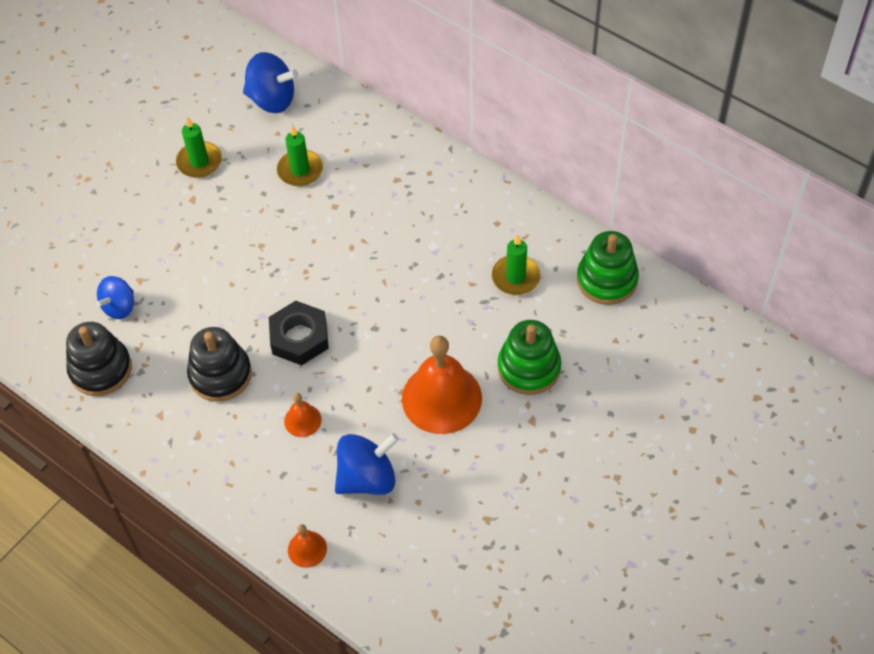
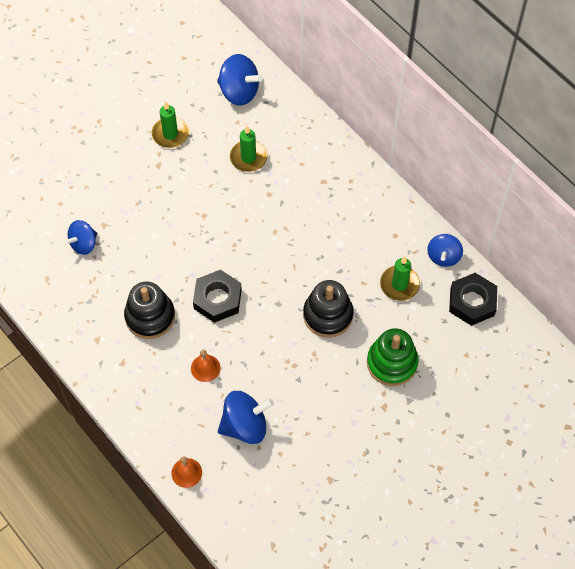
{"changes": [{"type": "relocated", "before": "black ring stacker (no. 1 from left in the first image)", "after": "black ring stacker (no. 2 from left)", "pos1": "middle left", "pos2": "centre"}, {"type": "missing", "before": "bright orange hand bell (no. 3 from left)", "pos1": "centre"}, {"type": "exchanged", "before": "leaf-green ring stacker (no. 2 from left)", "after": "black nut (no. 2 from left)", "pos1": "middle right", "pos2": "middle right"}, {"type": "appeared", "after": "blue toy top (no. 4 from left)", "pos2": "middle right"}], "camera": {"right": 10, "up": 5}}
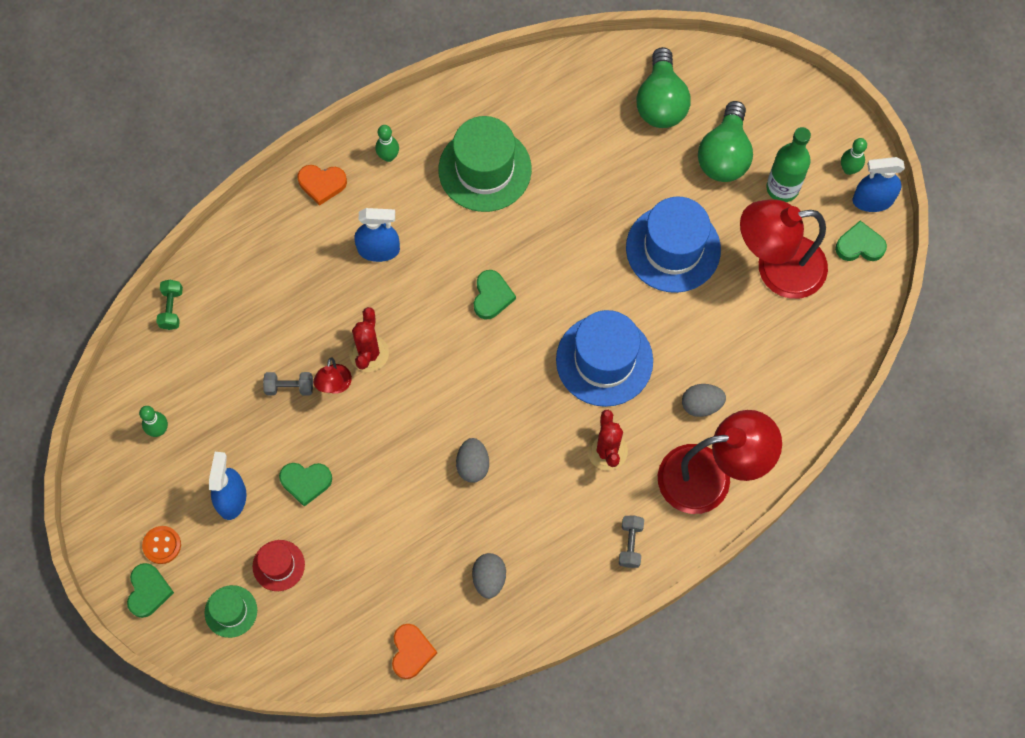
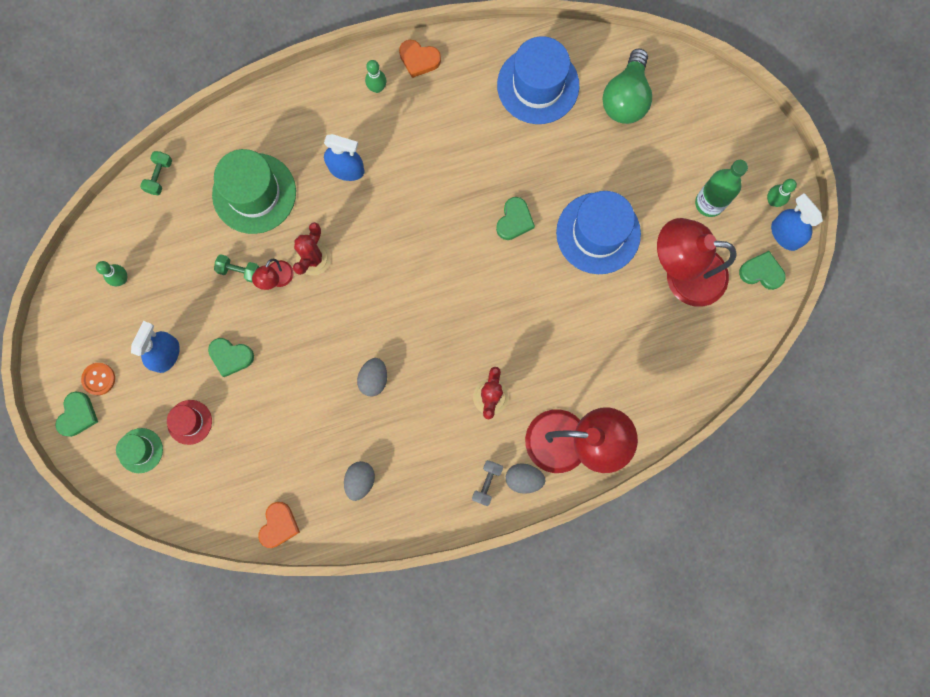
{"changes": [{"type": "colour", "before": "ash-grey free weight (no. 1 from left)", "after": "leaf-green free weight (no. 2 from left)", "pos1": "middle left", "pos2": "middle left"}, {"type": "relocated", "before": "bright orange love heart (no. 1 from left in the first image)", "after": "bright orange love heart (no. 2 from left)", "pos1": "top left", "pos2": "top centre"}, {"type": "relocated", "before": "leaf-green top hat (no. 2 from left)", "pos1": "top centre", "pos2": "top left"}, {"type": "relocated", "before": "leaf-green love heart (no. 3 from left)", "pos1": "centre", "pos2": "top centre"}, {"type": "relocated", "before": "blue top hat (no. 1 from left)", "pos1": "centre", "pos2": "top centre"}, {"type": "relocated", "before": "ash-grey egg shape (no. 3 from left)", "pos1": "middle right", "pos2": "bottom centre"}, {"type": "missing", "before": "leaf-green light bulb (no. 2 from left)", "pos1": "top right"}, {"type": "spun", "before": "blue spray bottle (no. 3 from left)", "pos1": "top right", "pos2": "top right", "turn": 45}], "camera": {"right": 15, "up": 10}}
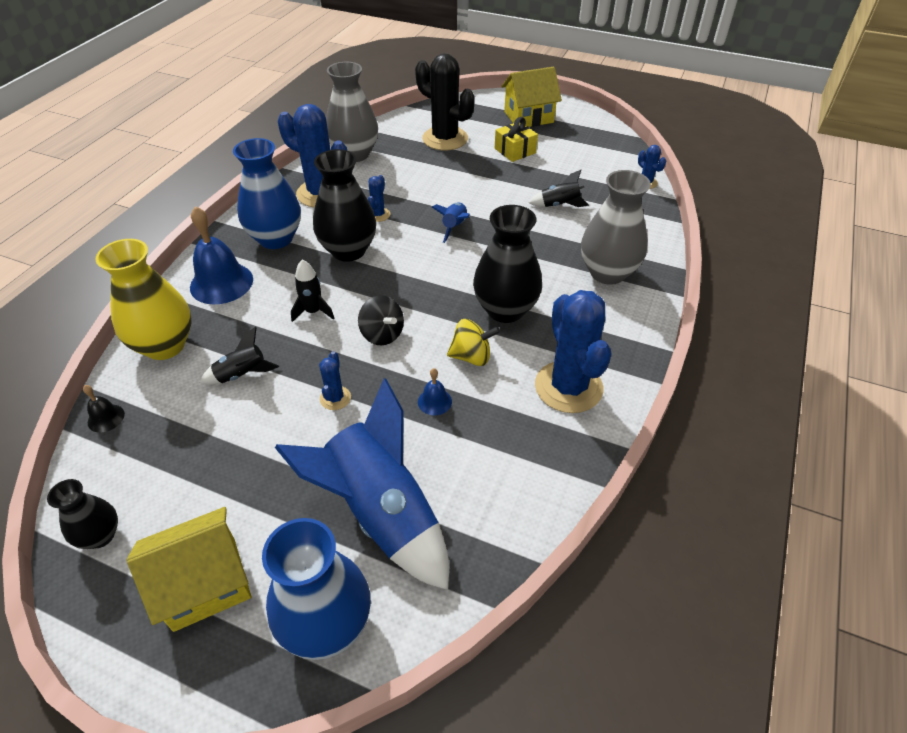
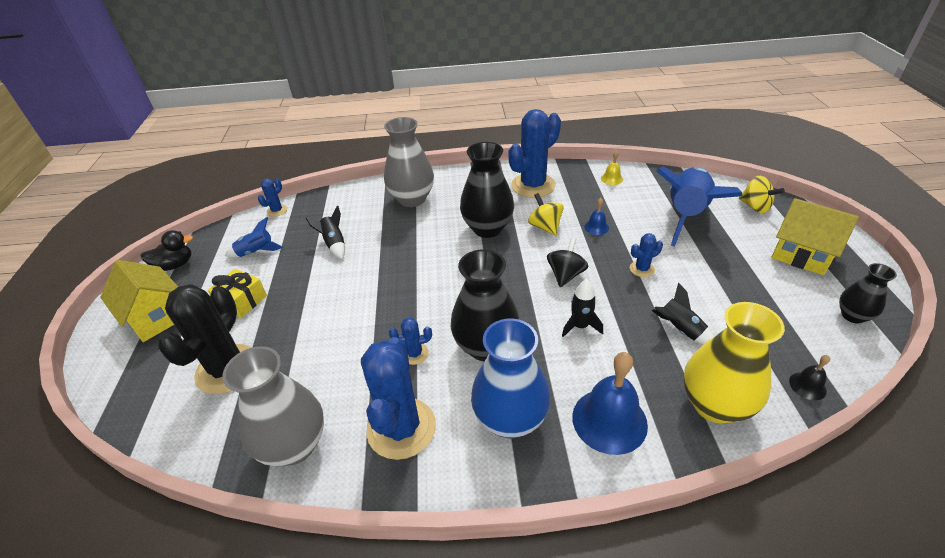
{"changes": [{"type": "exchanged", "before": "blue flower vase (no. 2 from left)", "after": "yellow toy top (no. 2 from left)", "pos1": "bottom centre", "pos2": "middle right"}, {"type": "relocated", "before": "blue spaceship (no. 2 from left in the first image)", "after": "blue spaceship (no. 1 from left)", "pos1": "top centre", "pos2": "middle left"}, {"type": "appeared", "after": "black duck", "pos2": "middle left"}, {"type": "appeared", "after": "yellow hand bell", "pos2": "top centre"}], "camera": {"right": -115, "up": -5}}
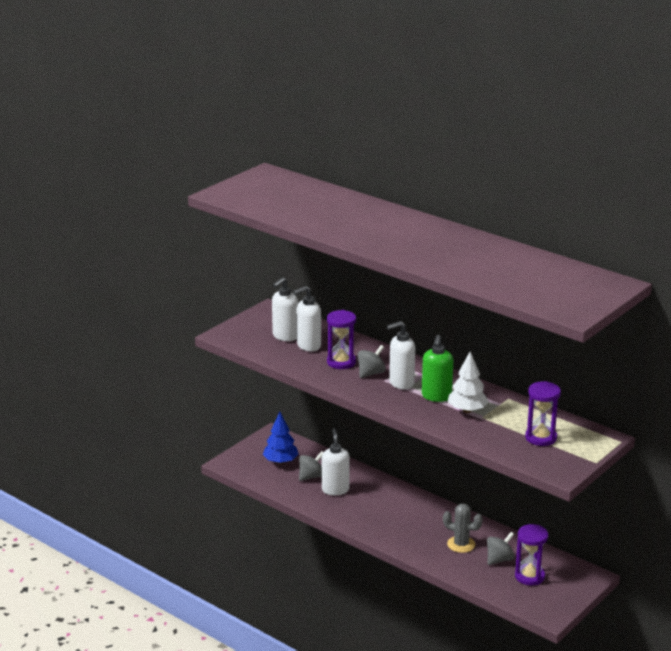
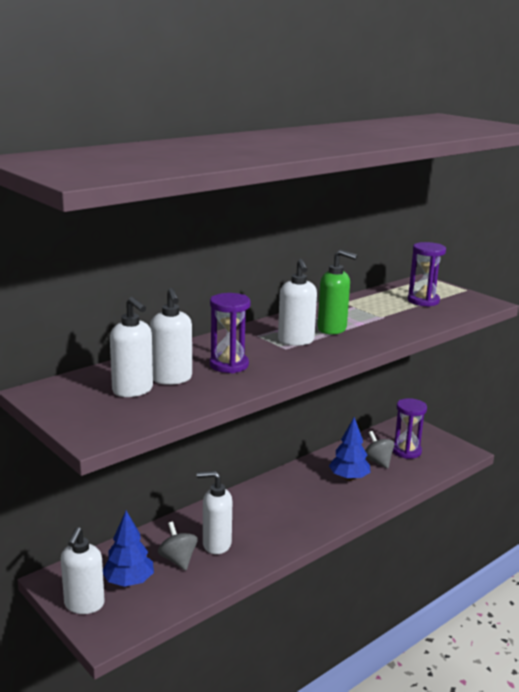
{"changes": [{"type": "missing", "before": "ash-grey toy top (no. 2 from left)", "pos1": "centre"}, {"type": "exchanged", "before": "ash-grey prickly plant", "after": "blue fir tree (no. 2 from left)", "pos1": "bottom right", "pos2": "middle right"}, {"type": "missing", "before": "pure white fir tree", "pos1": "middle right"}, {"type": "appeared", "after": "pure white pump bottle (no. 1 from left)", "pos2": "bottom left"}], "camera": {"right": -80, "up": -5}}
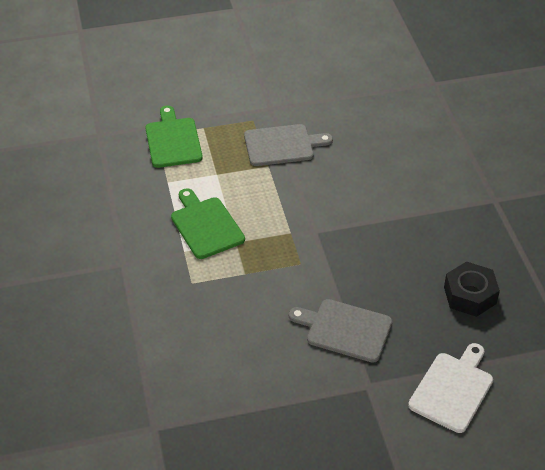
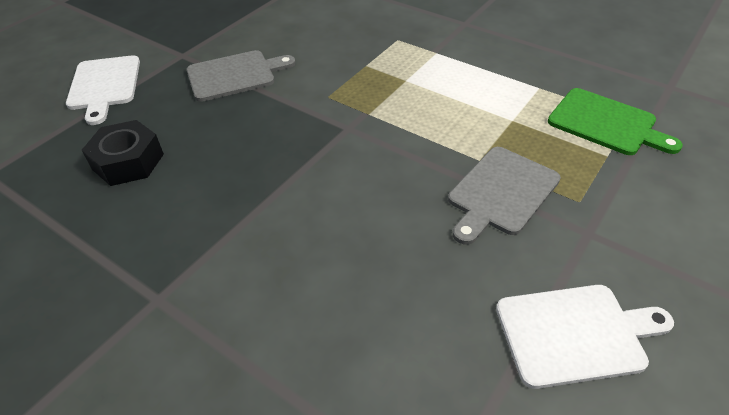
{"changes": [{"type": "missing", "before": "leaf-green cutting board (no. 2 from left)", "pos1": "centre"}, {"type": "appeared", "after": "pure white cutting board (no. 2 from left)", "pos2": "bottom right"}], "camera": {"right": 140, "up": 0}}
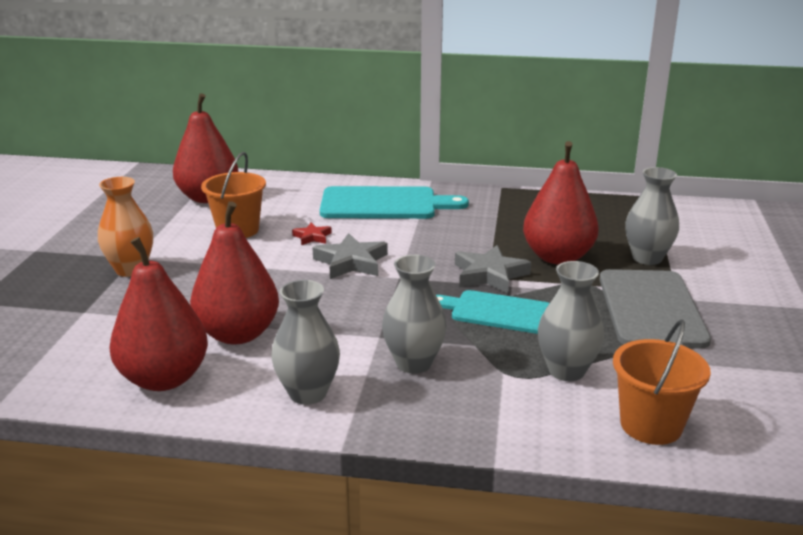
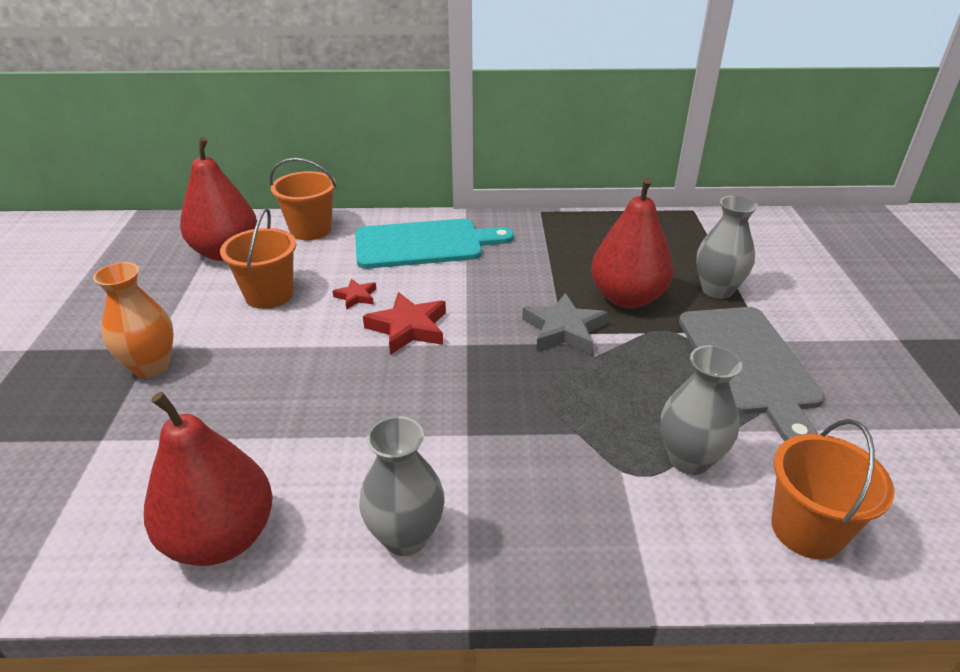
{"changes": [{"type": "missing", "before": "red toy pear (no. 3 from left)", "pos1": "middle left"}, {"type": "colour", "before": "ash-grey star (no. 1 from left)", "after": "red star (no. 2 from left)", "pos1": "centre", "pos2": "centre"}, {"type": "missing", "before": "ash-grey flower vase (no. 2 from left)", "pos1": "centre"}, {"type": "missing", "before": "turquoise cutting board (no. 2 from left)", "pos1": "centre"}, {"type": "appeared", "after": "bright orange pail (no. 2 from left)", "pos2": "top left"}], "camera": {"right": -10, "up": 10}}
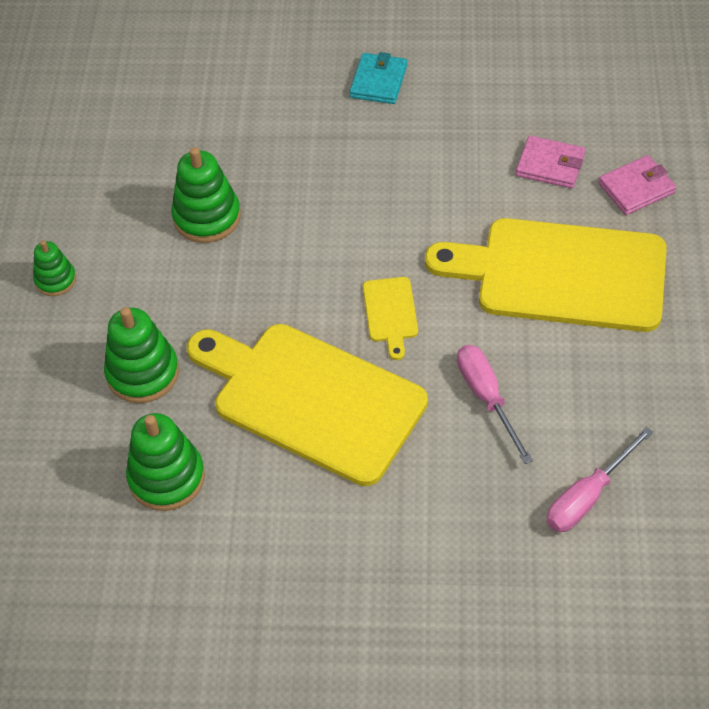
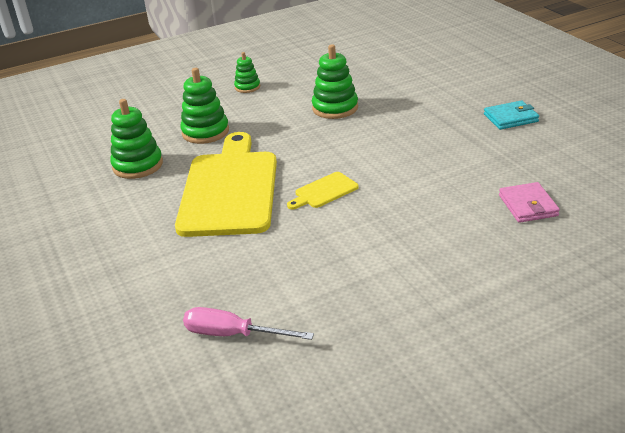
{"changes": [{"type": "missing", "before": "yellow cutting board (no. 3 from left)", "pos1": "middle right"}, {"type": "missing", "before": "rosy flat screwdriver (no. 1 from left)", "pos1": "middle right"}, {"type": "missing", "before": "rosy billfold (no. 2 from left)", "pos1": "top right"}], "camera": {"right": 60, "up": -20}}
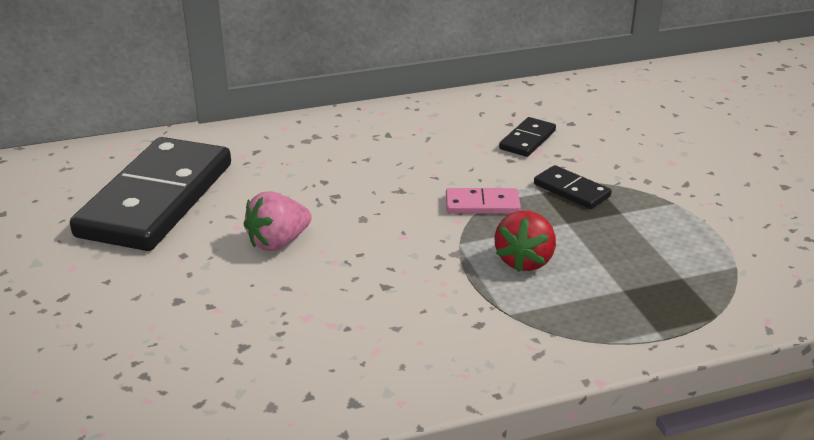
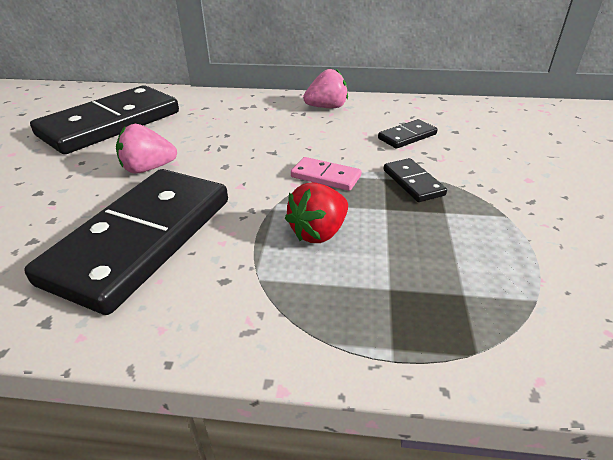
{"changes": [{"type": "appeared", "after": "black domino (no. 2 from left)", "pos2": "middle left"}, {"type": "appeared", "after": "rosy strawberry (no. 2 from left)", "pos2": "top centre"}], "camera": {"right": 25, "up": 5}}
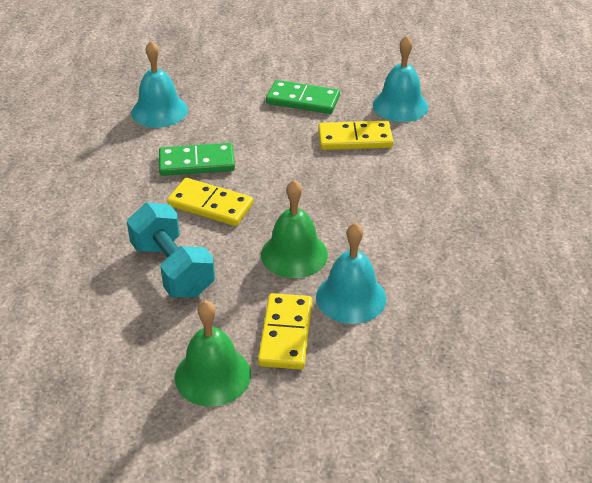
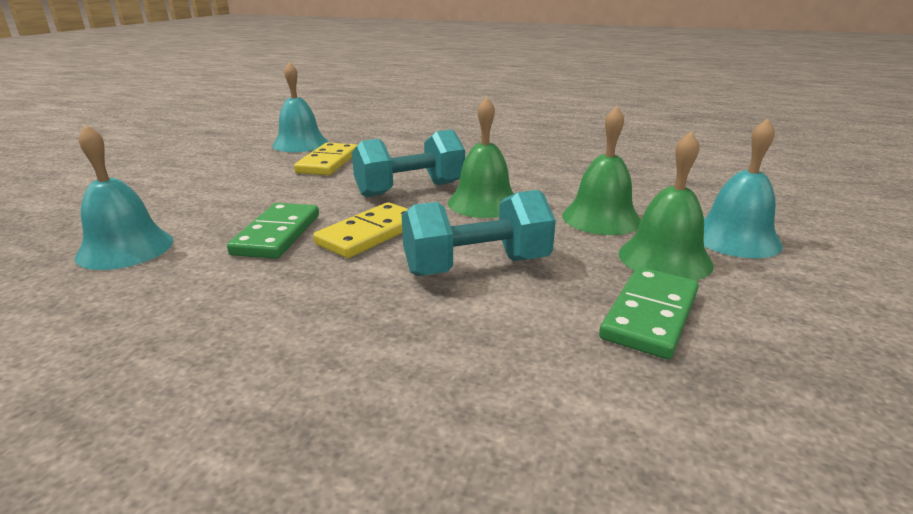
{"changes": [{"type": "exchanged", "before": "yellow domino (no. 2 from left)", "after": "leaf-green hand bell (no. 2 from left)", "pos1": "bottom centre", "pos2": "top centre"}, {"type": "relocated", "before": "leaf-green domino (no. 2 from left)", "pos1": "top centre", "pos2": "middle right"}, {"type": "relocated", "before": "turquoise hand bell (no. 2 from left in the first image)", "after": "turquoise hand bell (no. 3 from left)", "pos1": "centre", "pos2": "middle right"}, {"type": "appeared", "after": "turquoise free weight (no. 1 from left)", "pos2": "top centre"}], "camera": {"right": -75, "up": -15}}
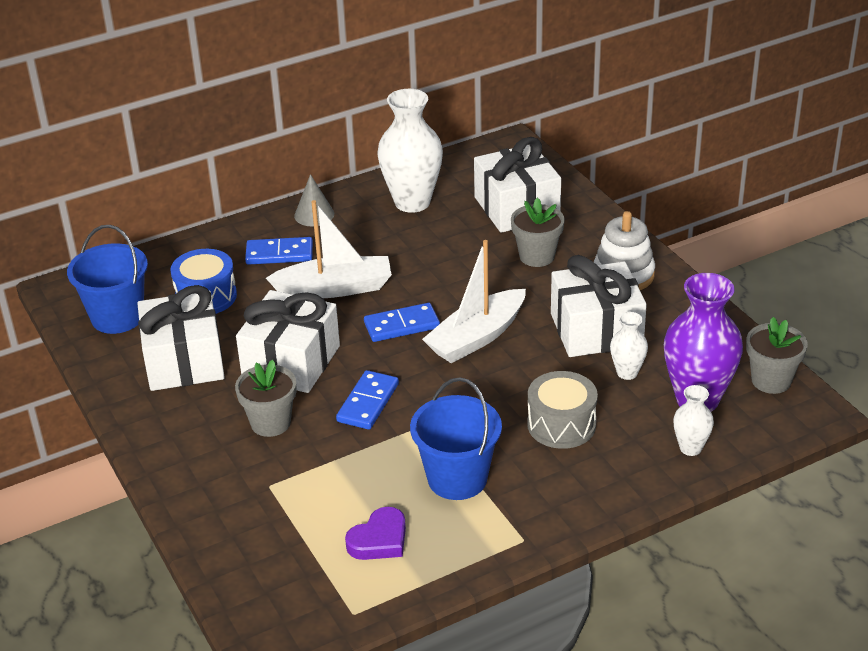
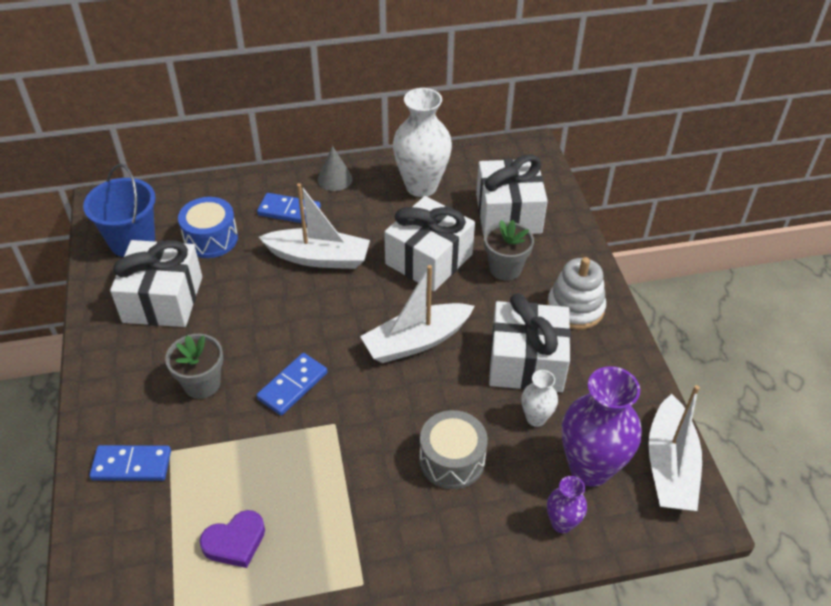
{"changes": [{"type": "relocated", "before": "pure white present (no. 2 from left)", "pos1": "middle left", "pos2": "centre"}, {"type": "relocated", "before": "blue domino (no. 3 from left in the first image)", "after": "blue domino (no. 1 from left)", "pos1": "centre", "pos2": "bottom left"}, {"type": "missing", "before": "blue pail (no. 2 from left)", "pos1": "bottom centre"}, {"type": "colour", "before": "pure white flower vase (no. 3 from left)", "after": "royal purple flower vase (no. 1 from left)", "pos1": "middle right", "pos2": "bottom right"}, {"type": "exchanged", "before": "ash-grey potted plant (no. 3 from left)", "after": "pure white boat (no. 3 from left)", "pos1": "middle right", "pos2": "bottom right"}], "camera": {"right": 15, "up": 10}}
